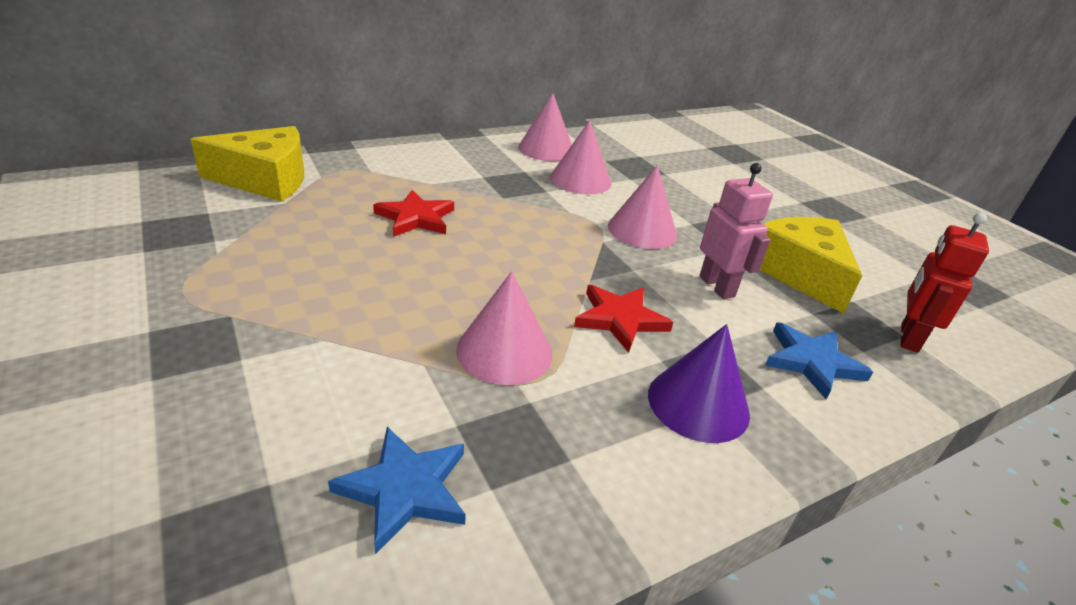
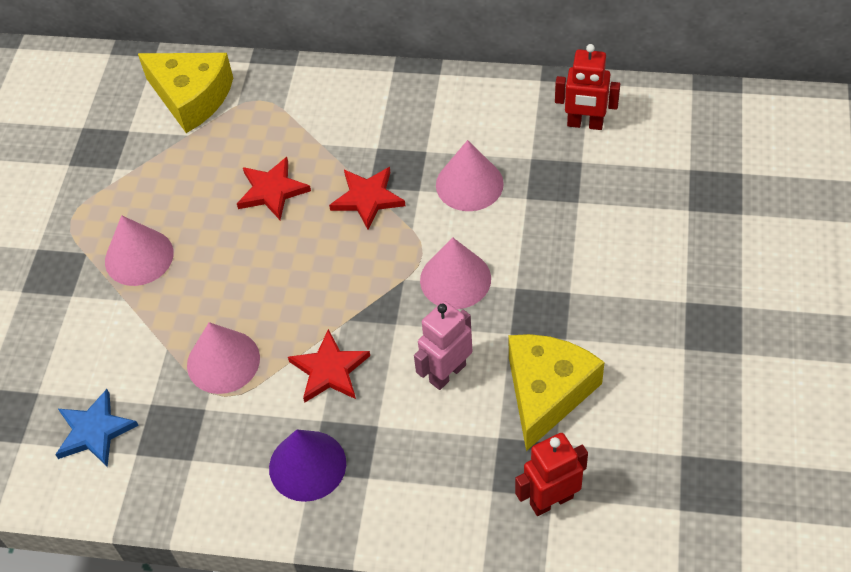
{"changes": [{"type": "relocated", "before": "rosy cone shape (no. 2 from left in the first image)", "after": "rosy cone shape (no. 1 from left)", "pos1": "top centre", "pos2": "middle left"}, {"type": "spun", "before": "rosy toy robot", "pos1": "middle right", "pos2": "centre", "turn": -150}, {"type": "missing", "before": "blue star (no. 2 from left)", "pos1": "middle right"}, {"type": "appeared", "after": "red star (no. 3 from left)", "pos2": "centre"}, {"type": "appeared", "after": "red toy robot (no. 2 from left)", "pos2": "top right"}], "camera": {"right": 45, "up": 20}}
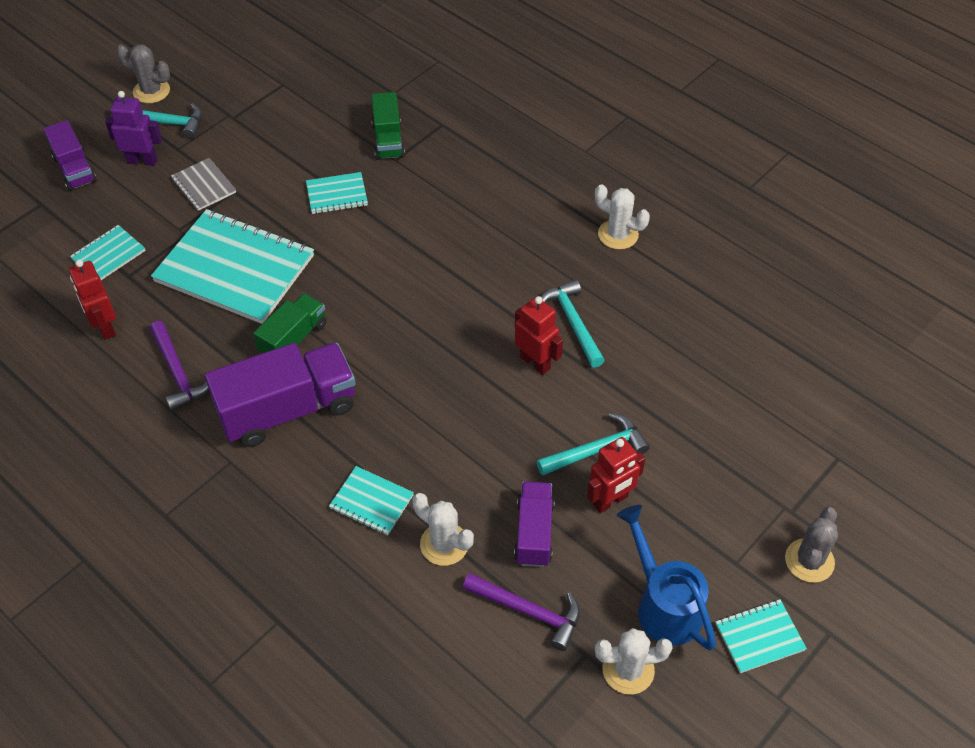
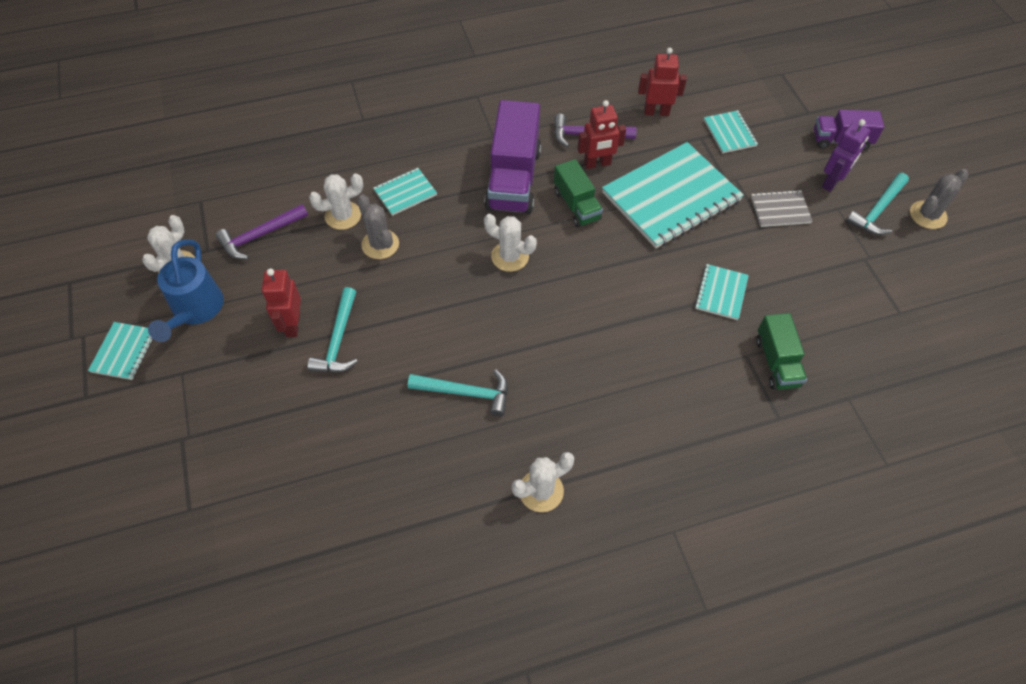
{"changes": [{"type": "spun", "before": "leaf-green toy truck (no. 2 from left)", "pos1": "top centre", "pos2": "middle right", "turn": -120}, {"type": "missing", "before": "royal purple toy truck (no. 3 from left)", "pos1": "bottom centre"}, {"type": "relocated", "before": "red toy robot (no. 2 from left)", "pos1": "centre", "pos2": "top centre"}, {"type": "spun", "before": "blue sprinkling can", "pos1": "bottom right", "pos2": "middle left", "turn": 90}, {"type": "relocated", "before": "ash-grey prickly plant (no. 2 from left in the first image)", "after": "ash-grey prickly plant (no. 1 from left)", "pos1": "bottom right", "pos2": "top centre"}, {"type": "appeared", "after": "pure white prickly plant (no. 3 from left)", "pos2": "centre"}], "camera": {"right": 120, "up": 5}}
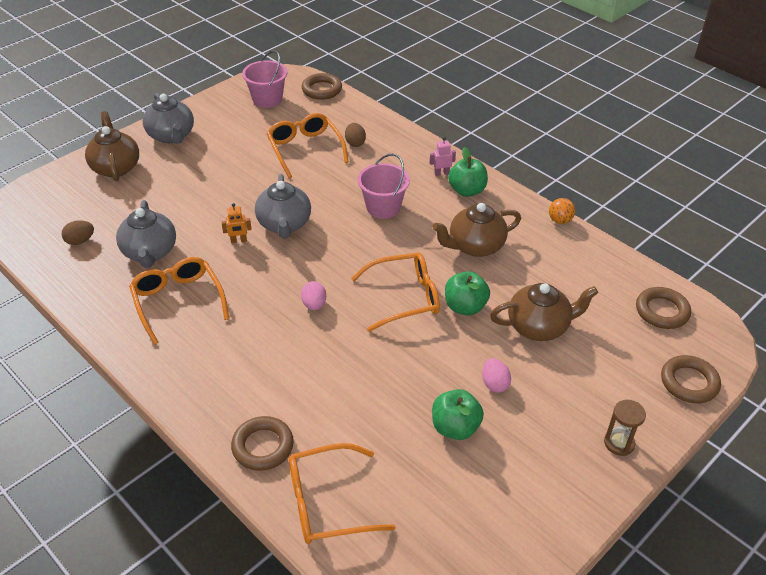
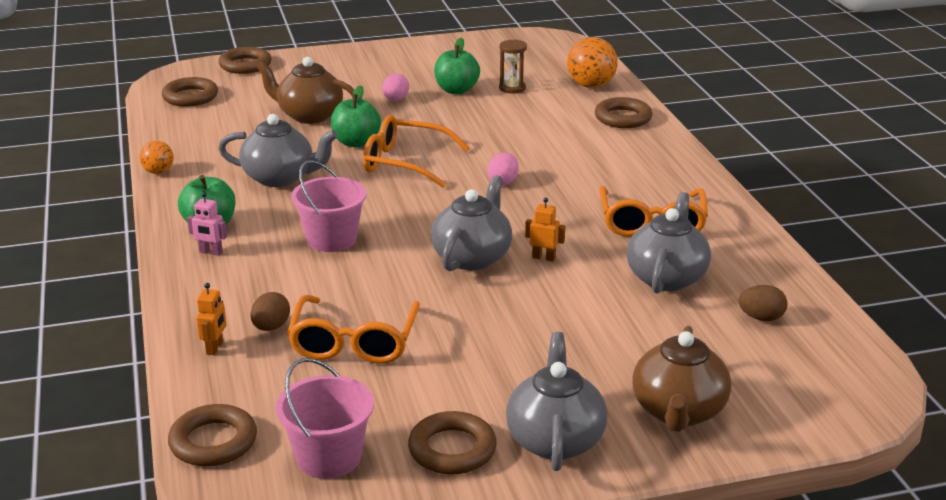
{"changes": [{"type": "exchanged", "before": "bright orange spectacles (no. 3 from left)", "after": "bright orange play ball (no. 2 from left)", "pos1": "bottom centre", "pos2": "top centre"}, {"type": "colour", "before": "brown tea pot (no. 2 from left)", "after": "ash-grey tea pot (no. 1 from left)", "pos1": "centre", "pos2": "top left"}, {"type": "relocated", "before": "brown sandglass", "pos1": "bottom right", "pos2": "top centre"}, {"type": "appeared", "after": "bright orange toy robot (no. 1 from left)", "pos2": "middle left"}, {"type": "appeared", "after": "brown hoop (no. 4 from left)", "pos2": "bottom centre"}], "camera": {"right": -150, "up": -15}}
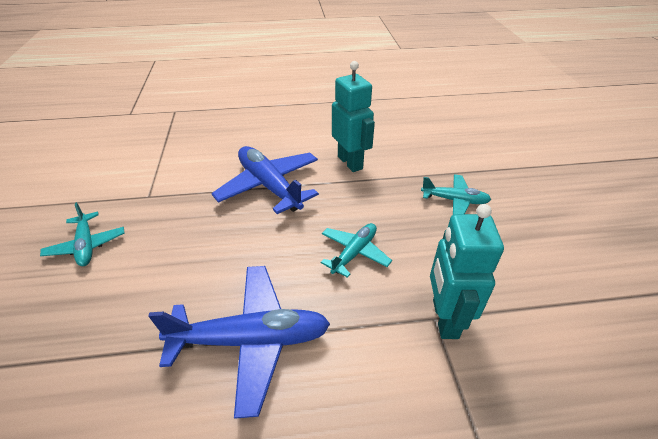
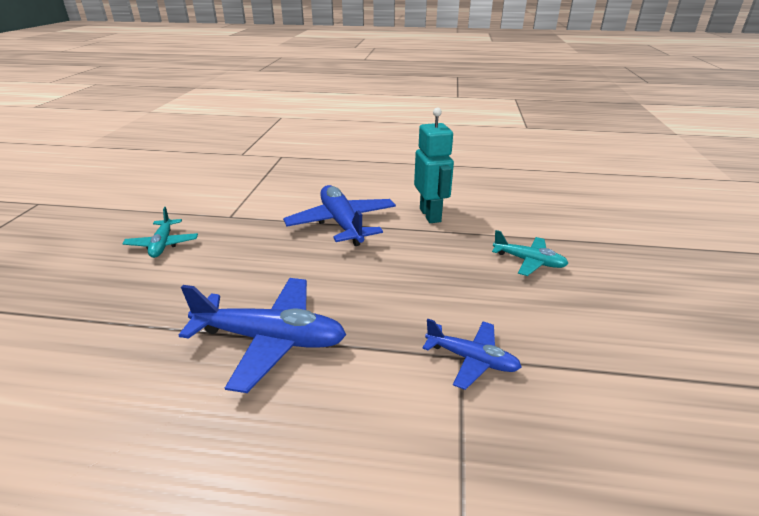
{"changes": [{"type": "missing", "before": "turquoise toy plane (no. 2 from left)", "pos1": "centre"}, {"type": "exchanged", "before": "turquoise toy robot (no. 2 from left)", "after": "blue toy plane (no. 3 from left)", "pos1": "middle right", "pos2": "bottom centre"}], "camera": {"right": 15, "up": -10}}
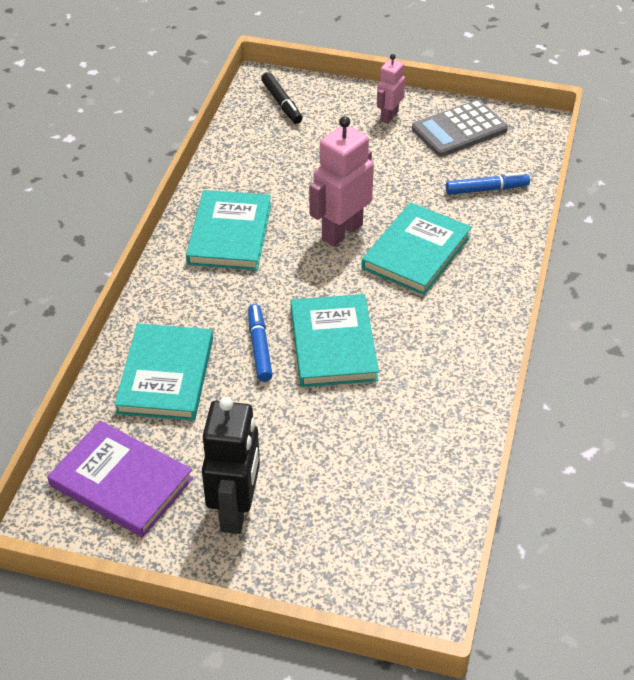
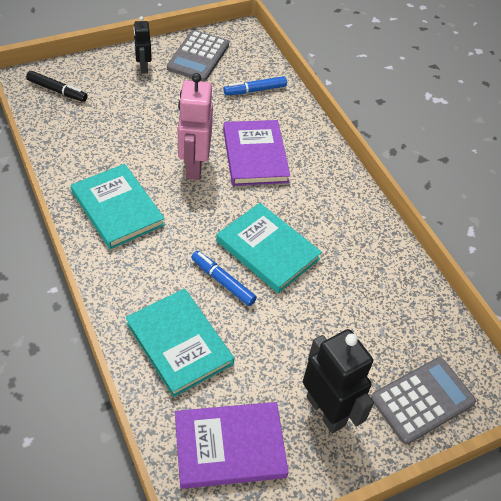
{"changes": [{"type": "colour", "before": "turquoise book (no. 4 from left)", "after": "royal purple book (no. 2 from left)", "pos1": "centre", "pos2": "top centre"}, {"type": "colour", "before": "rosy toy robot (no. 2 from left)", "after": "black toy robot (no. 1 from left)", "pos1": "top centre", "pos2": "top left"}, {"type": "spun", "before": "blue marker pen (no. 2 from left)", "pos1": "top right", "pos2": "top centre", "turn": -150}, {"type": "appeared", "after": "ash-grey pocket calculator (no. 2 from left)", "pos2": "bottom right"}], "camera": {"right": -45, "up": 5}}
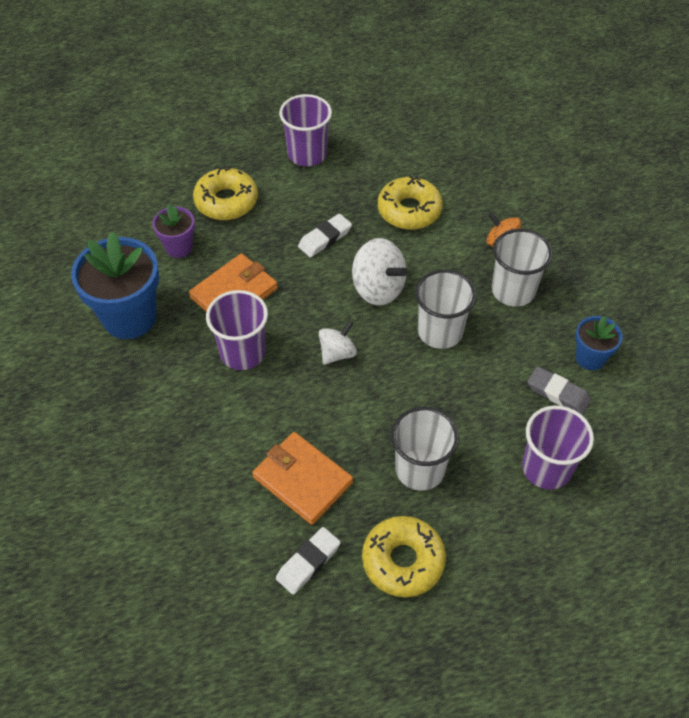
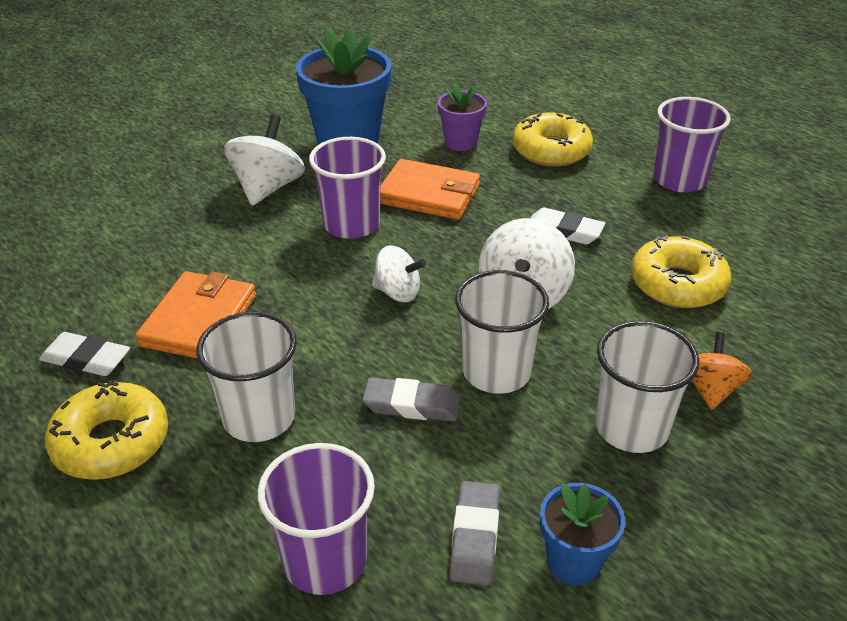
{"changes": [{"type": "appeared", "after": "pure white toy top (no. 1 from left)", "pos2": "top left"}, {"type": "appeared", "after": "ash-grey pencil eraser (no. 1 from left)", "pos2": "centre"}], "camera": {"right": 65, "up": -15}}
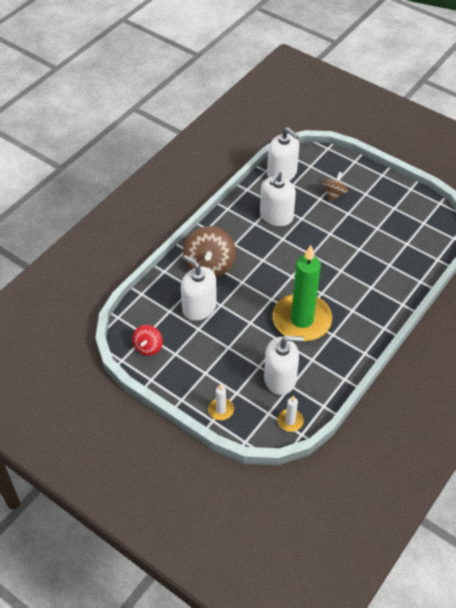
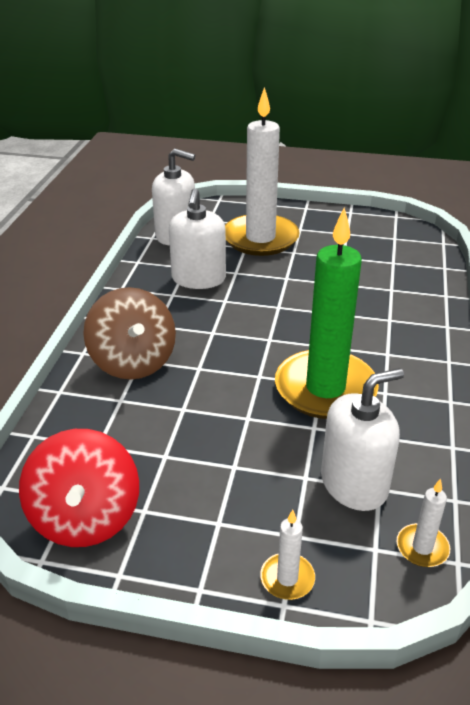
{"changes": [{"type": "size", "before": "red toy top", "pos1": "middle left", "pos2": "bottom left", "scale": 1.76}, {"type": "missing", "before": "pure white pump bottle (no. 1 from left)", "pos1": "centre"}, {"type": "exchanged", "before": "brown toy top (no. 2 from left)", "after": "pure white candle (no. 1 from left)", "pos1": "top right", "pos2": "top centre"}], "camera": {"right": -25, "up": -15}}
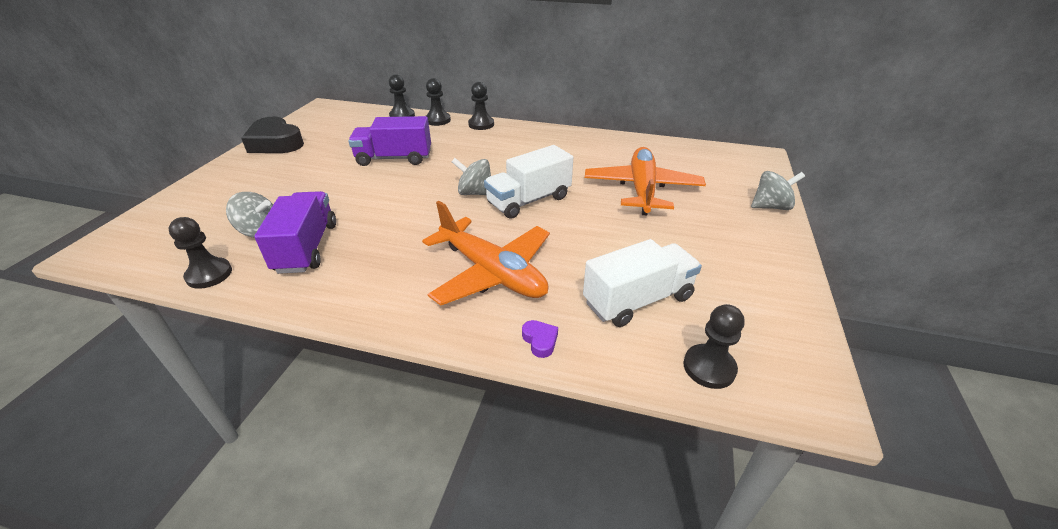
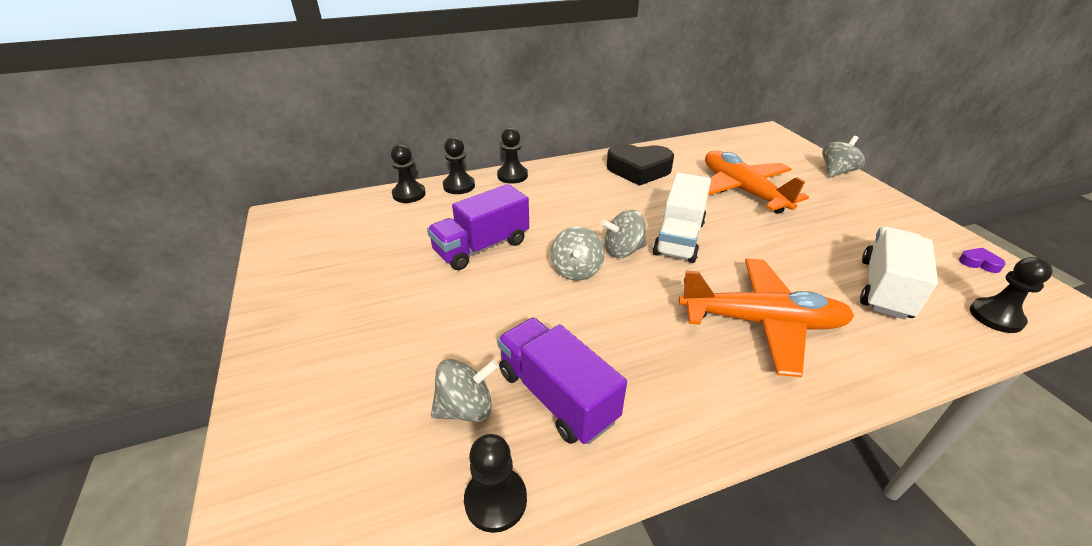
{"changes": [{"type": "relocated", "before": "black love heart", "pos1": "top left", "pos2": "top centre"}, {"type": "relocated", "before": "royal purple love heart", "pos1": "centre", "pos2": "middle right"}, {"type": "appeared", "after": "ash-grey toy top (no. 2 from left)", "pos2": "centre"}], "camera": {"right": -35, "up": 0}}
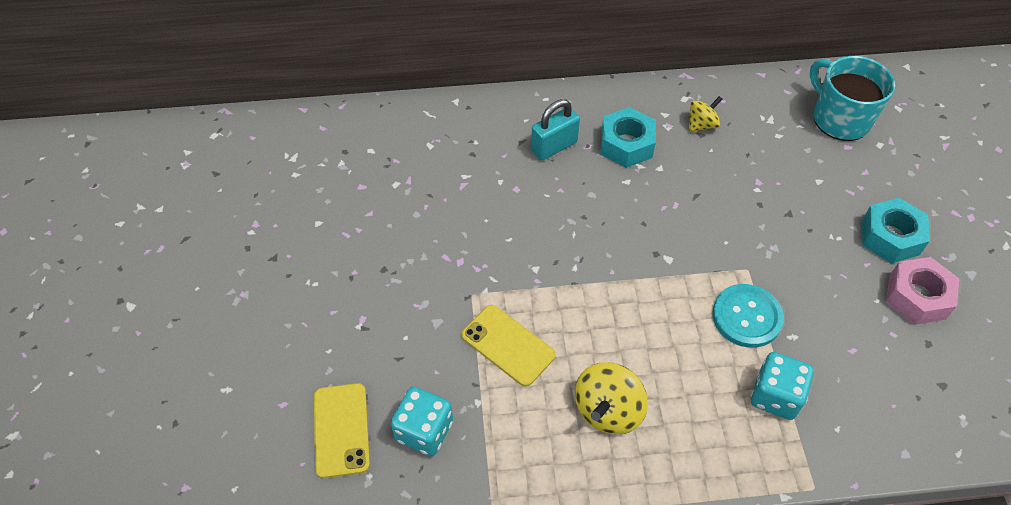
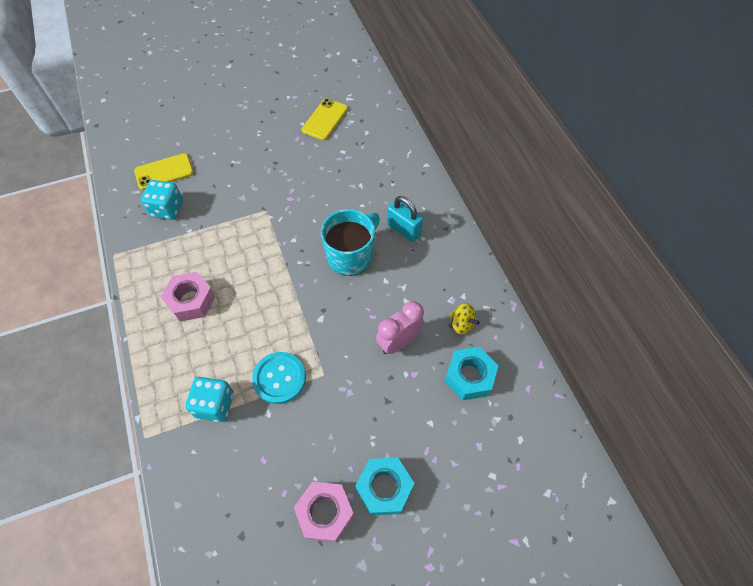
{"changes": [{"type": "relocated", "before": "yellow smartphone (no. 2 from left)", "pos1": "bottom centre", "pos2": "top centre"}, {"type": "exchanged", "before": "yellow toy top (no. 1 from left)", "after": "rosy nut (no. 1 from left)", "pos1": "bottom centre", "pos2": "middle left"}, {"type": "relocated", "before": "turquoise nut (no. 1 from left in the first image)", "after": "turquoise nut (no. 2 from left)", "pos1": "top centre", "pos2": "centre"}, {"type": "relocated", "before": "turquoise tea mug", "pos1": "top right", "pos2": "centre"}, {"type": "appeared", "after": "rosy bedside clock", "pos2": "centre"}], "camera": {"right": 75, "up": 5}}
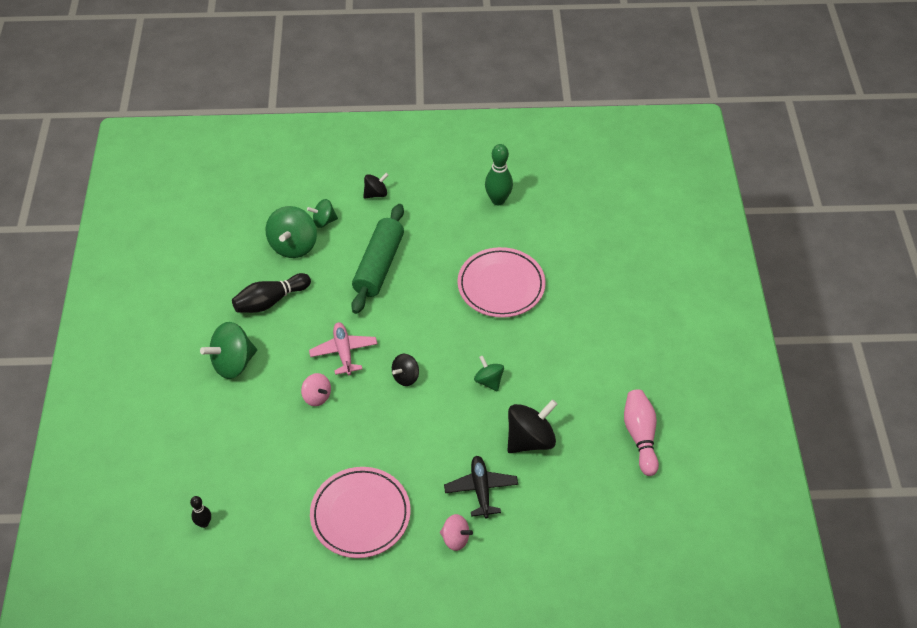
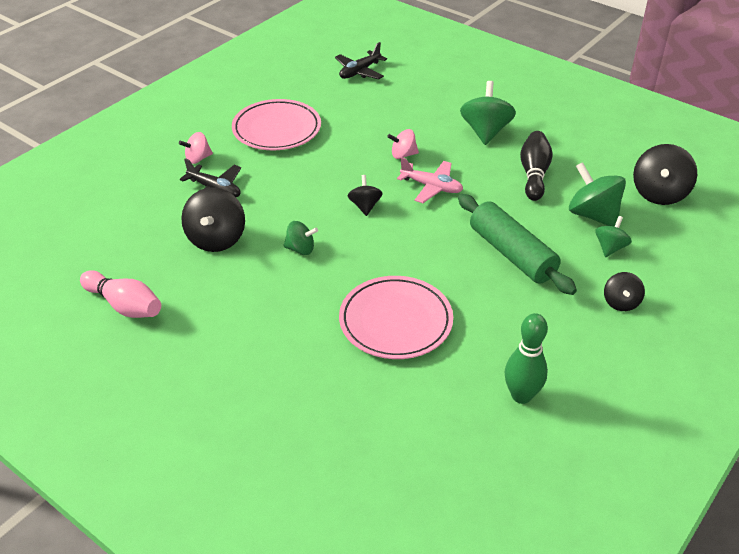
{"changes": [{"type": "exchanged", "before": "black bowling pin (no. 1 from left)", "after": "black toy plane (no. 2 from left)", "pos1": "bottom left", "pos2": "top centre"}, {"type": "appeared", "after": "black toy top (no. 4 from left)", "pos2": "top right"}], "camera": {"right": 130, "up": -10}}
